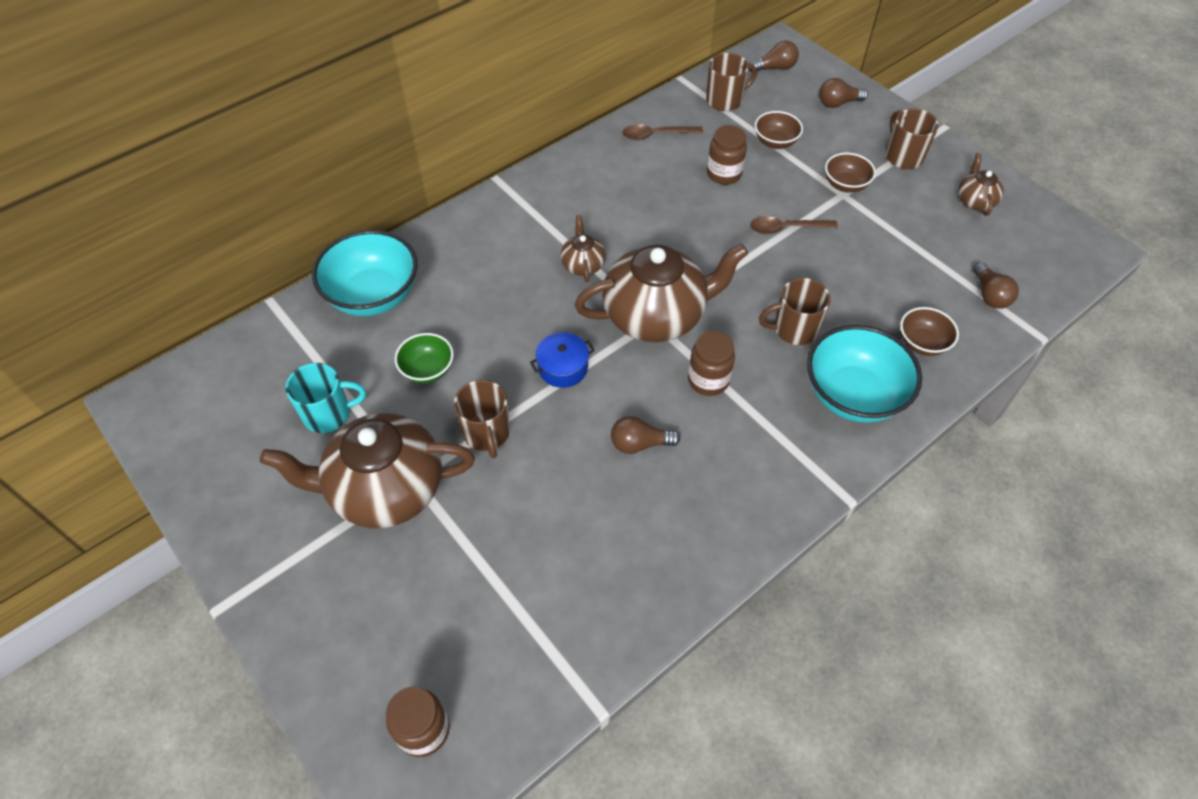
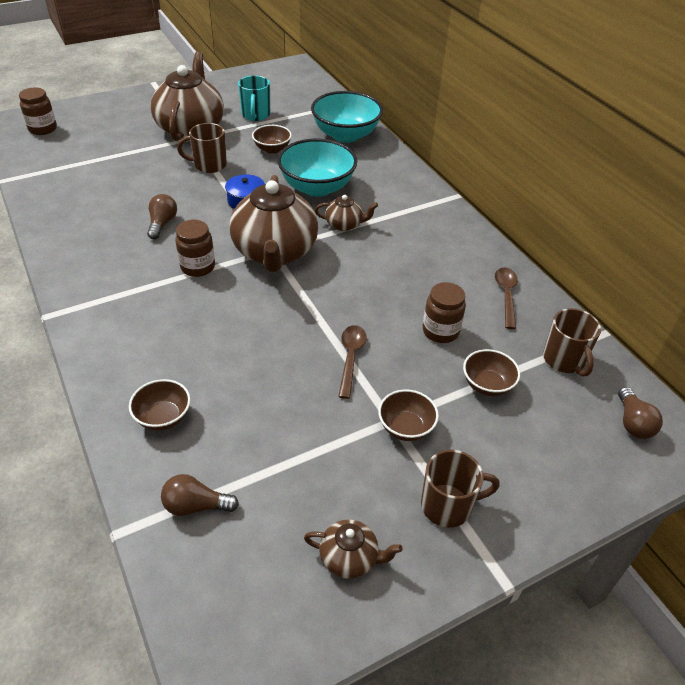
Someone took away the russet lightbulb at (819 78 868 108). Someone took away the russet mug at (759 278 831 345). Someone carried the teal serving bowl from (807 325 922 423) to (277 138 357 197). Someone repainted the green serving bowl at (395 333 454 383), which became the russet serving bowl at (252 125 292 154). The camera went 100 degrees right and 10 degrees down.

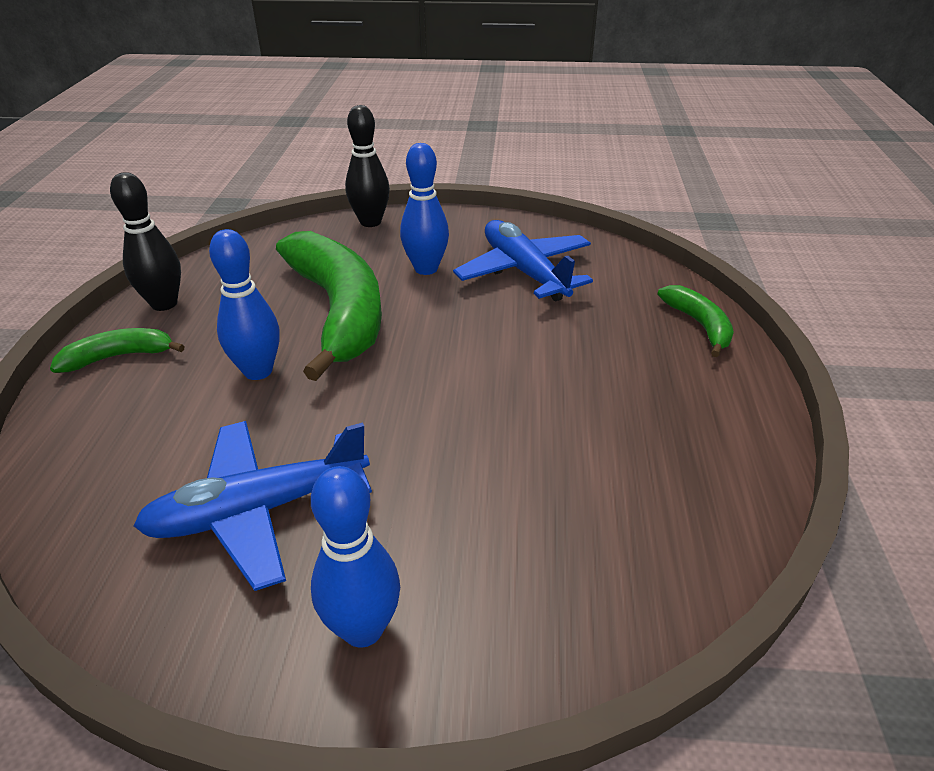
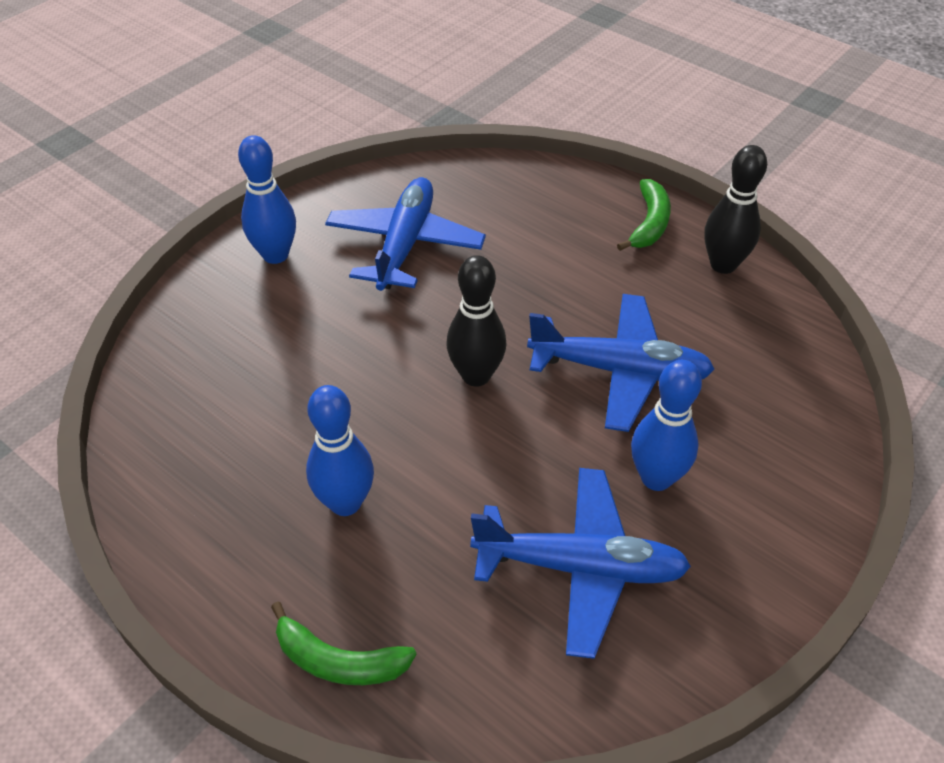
Someone carried the jet-black tenpin from (345 105 390 227) to (446 255 506 387). Someone carried the royal blue tenpin from (209 229 280 380) to (306 385 374 516). Someone swapped the green banana fruit at (276 231 382 381) for the royal blue aeroplane at (527 294 715 432). The camera went 125 degrees right and 10 degrees up.

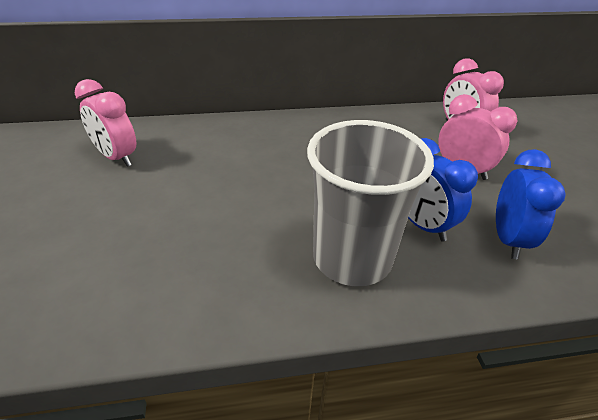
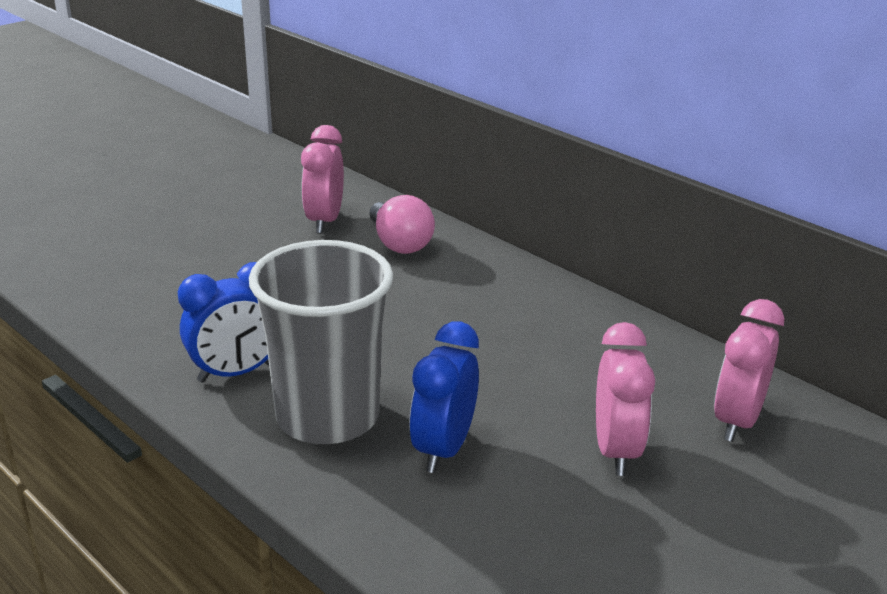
Someone carried the royal blue clock from (496 149 566 260) to (178 262 269 383). Someone put down the pink lightbulb at (370 195 435 254). The camera went 55 degrees right and 10 degrees down.

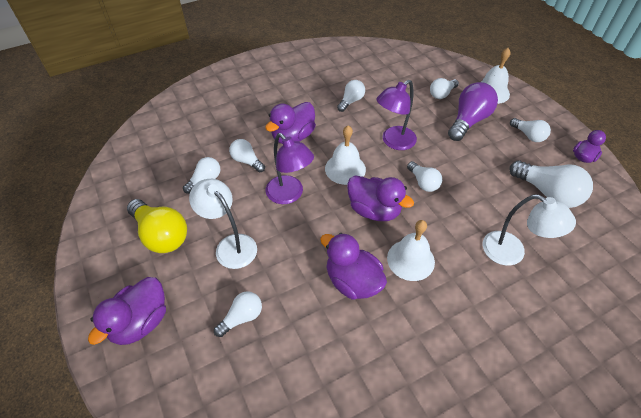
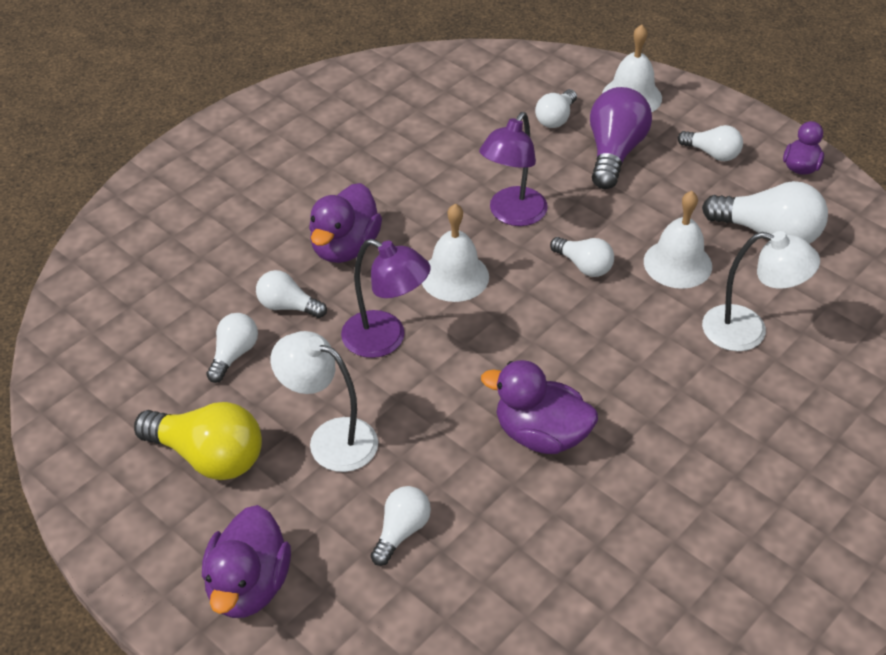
Someone took away the snow-white lightbulb at (337 80 365 112). Someone took away the purple toy duck at (347 175 414 221). Someone carried the snow-white school bell from (387 220 435 281) to (644 191 712 289). The camera went 20 degrees left and 5 degrees down.

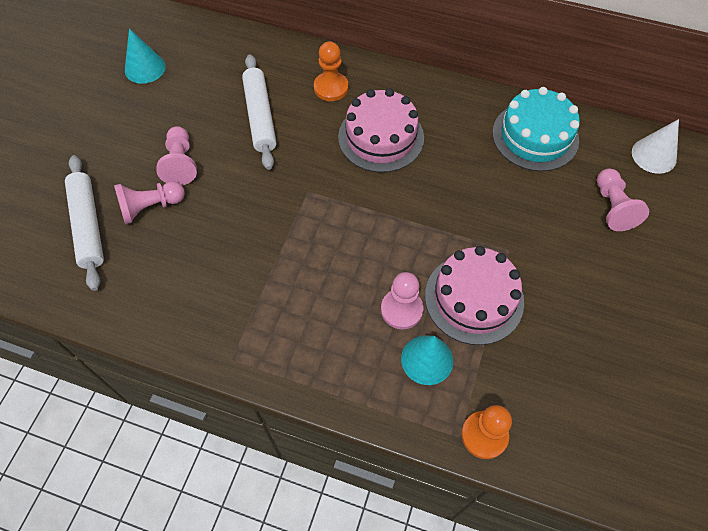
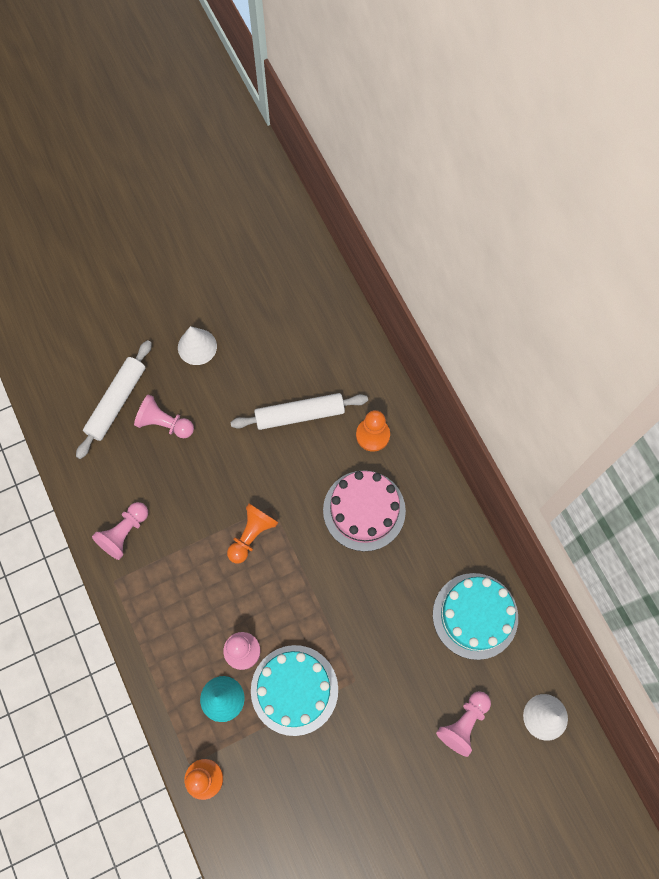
Someone took away the teal cone shape at (125 28 166 84). Someone rotated the snow-white rolling pin at (242 54 277 170) by 45 degrees clockwise. Someone carried the pink pawn from (156 126 197 185) to (92 502 148 560). Someone repainted the pink cake at (425 246 524 345), which became the teal cake at (251 645 338 736). Someone put down the snow-white cone shape at (178 326 217 365). Someone put down the orange-coloured pawn at (227 504 279 564). The camera went 45 degrees right and 10 degrees up.

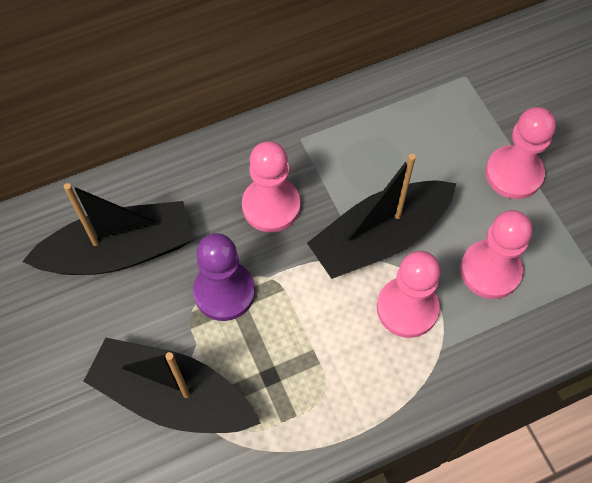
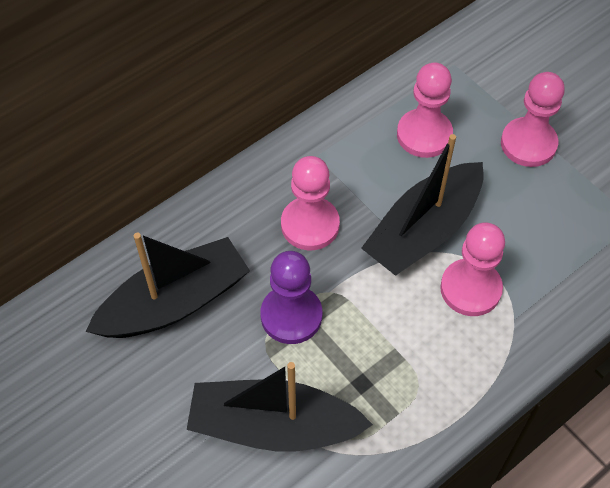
Someone carried the pink pawn from (460 210 532 299) to (397 63 453 158). The camera went 15 degrees left and 5 degrees down.

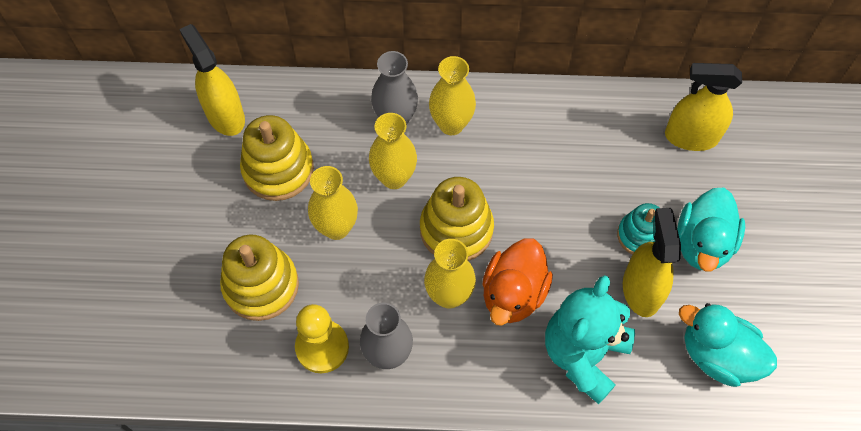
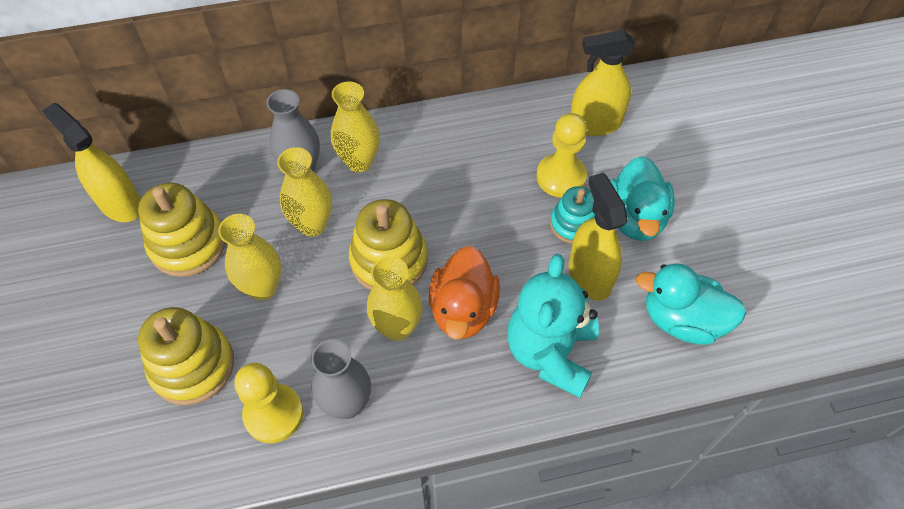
Someone put down the yellow pawn at (536 113 587 198). The camera went 15 degrees left and 5 degrees down.

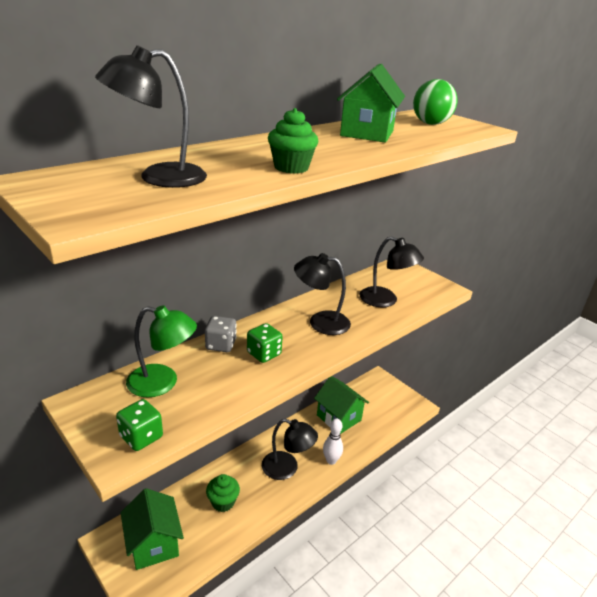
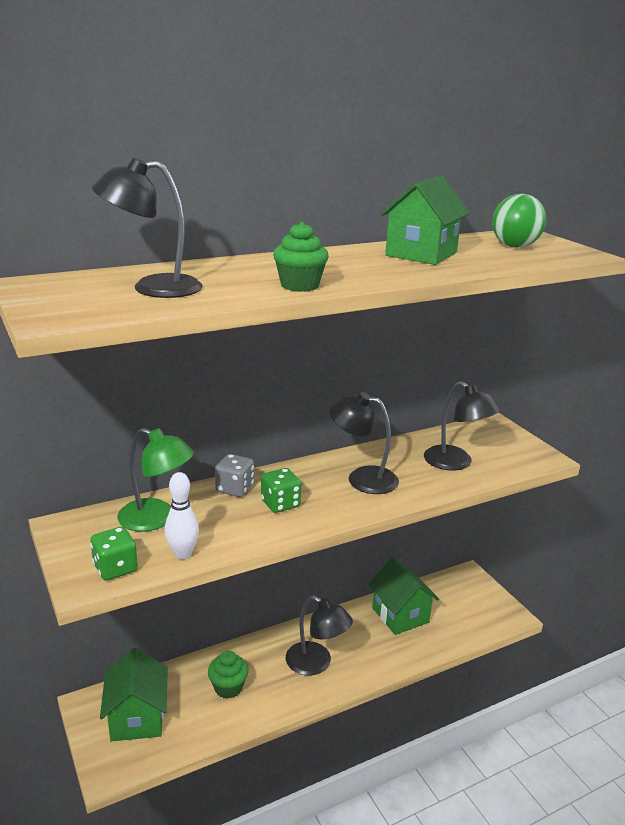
Someone carried the snow-white tenpin from (323 419 343 465) to (165 472 199 559). The camera went 15 degrees right and 5 degrees down.

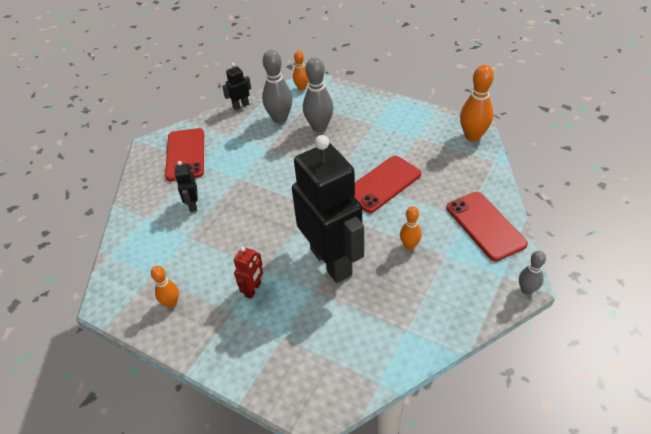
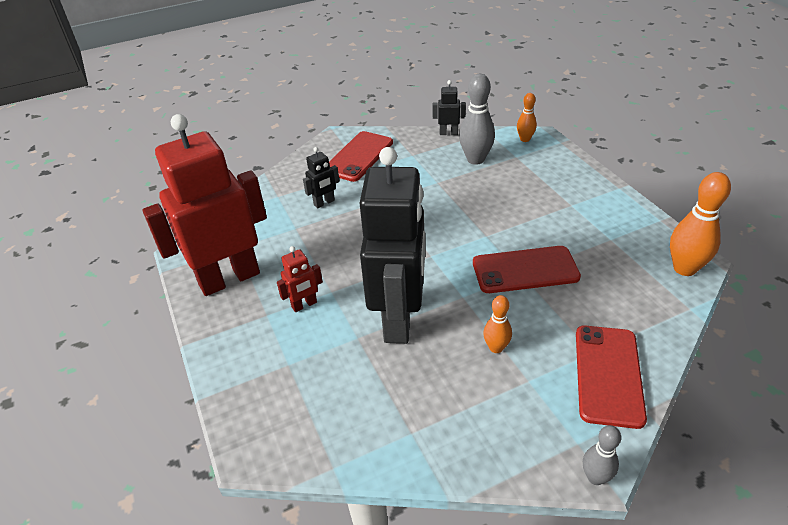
Someone took away the ash-grey tenpin at (303 58 334 132). Someone rotated the jet-black robot figure at (175 161 198 212) by 150 degrees counterclockwise. Someone swapped the orange-coloured tenpin at (151 266 179 308) for the scarlet robot figure at (143 114 267 296). The camera went 35 degrees right and 5 degrees down.

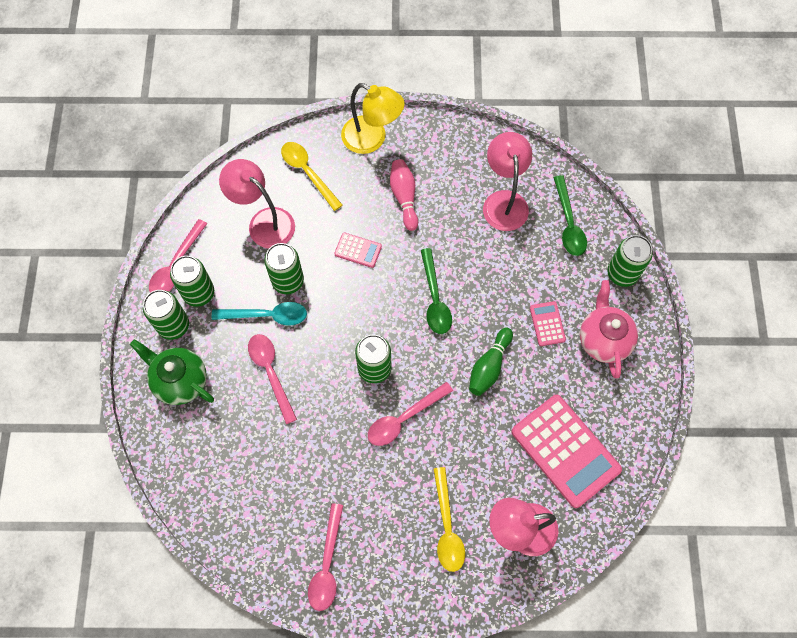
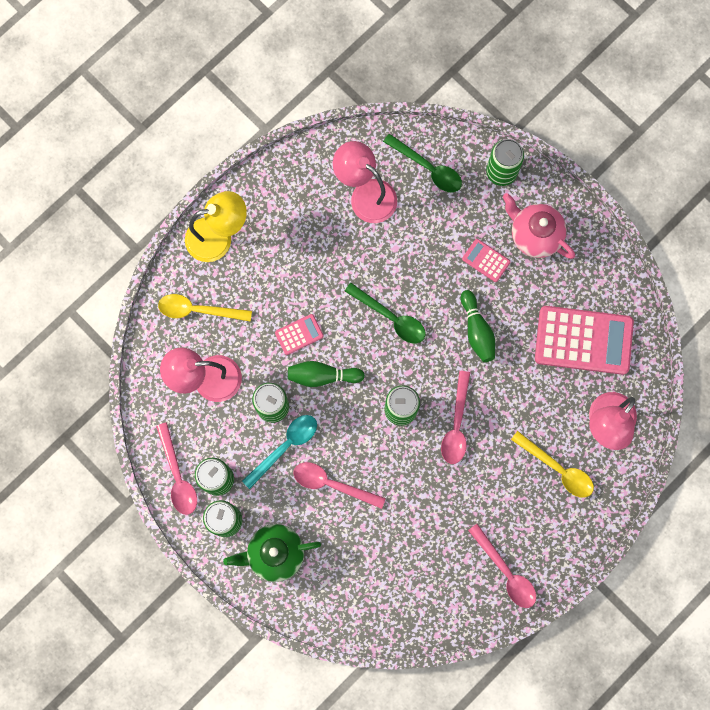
Someone took away the pink tenpin at (390 159 418 231). Someone put down the green tenpin at (288 361 365 387). The camera went 45 degrees left and 10 degrees up.

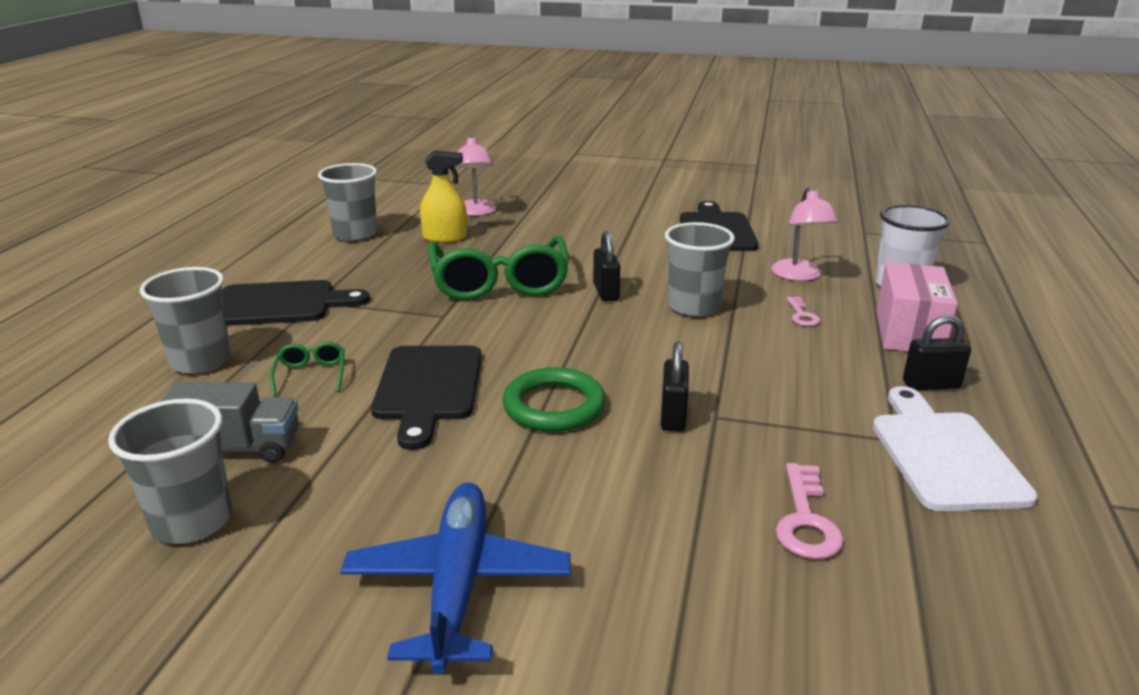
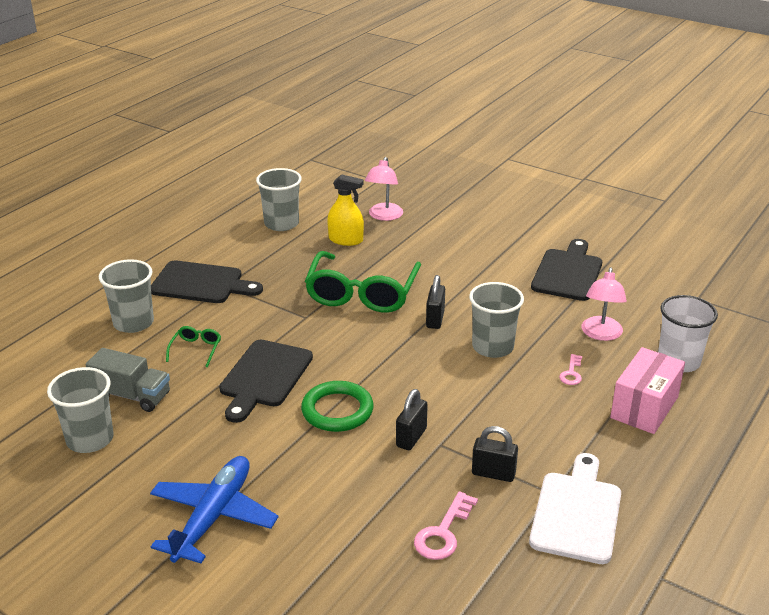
Someone carried the jet-black lock from (903 315 971 390) to (472 426 518 482). The camera went 20 degrees right and 5 degrees up.

